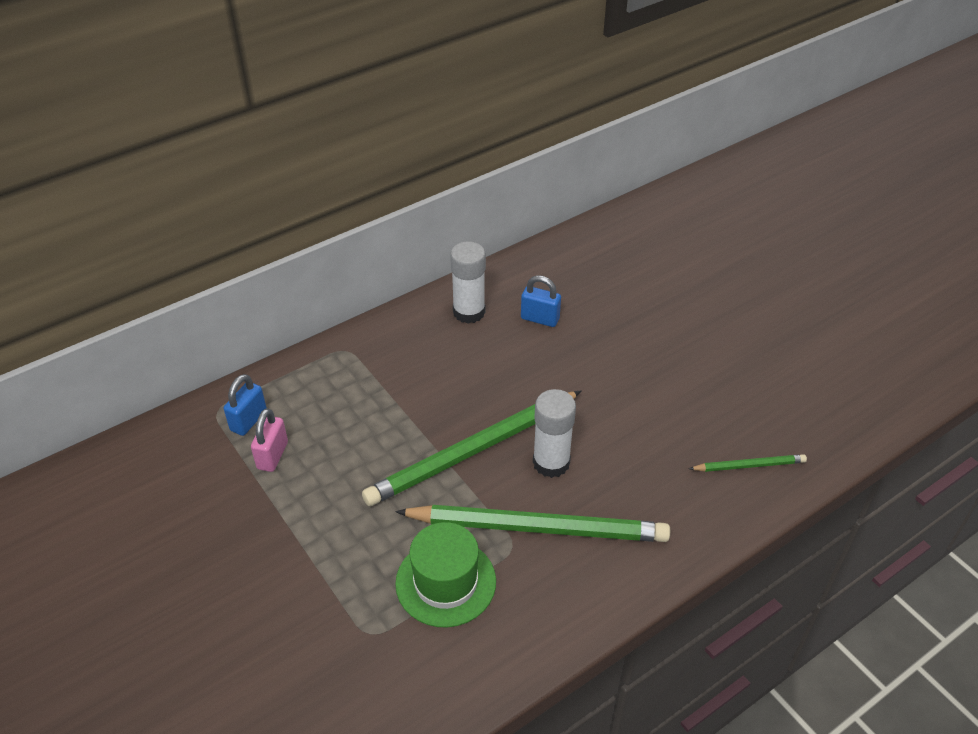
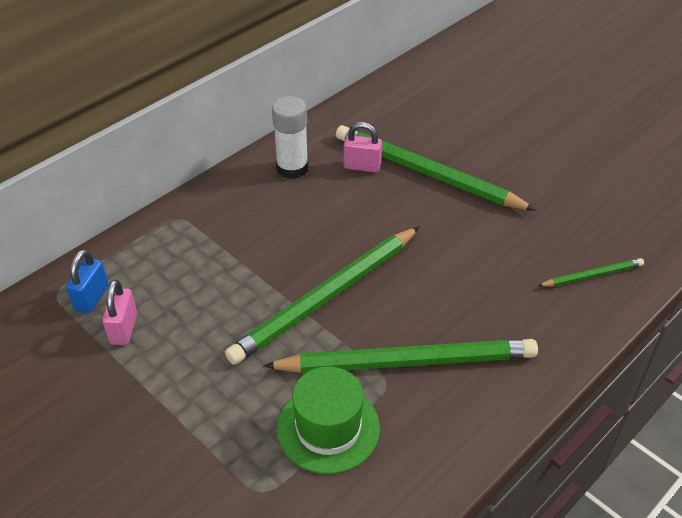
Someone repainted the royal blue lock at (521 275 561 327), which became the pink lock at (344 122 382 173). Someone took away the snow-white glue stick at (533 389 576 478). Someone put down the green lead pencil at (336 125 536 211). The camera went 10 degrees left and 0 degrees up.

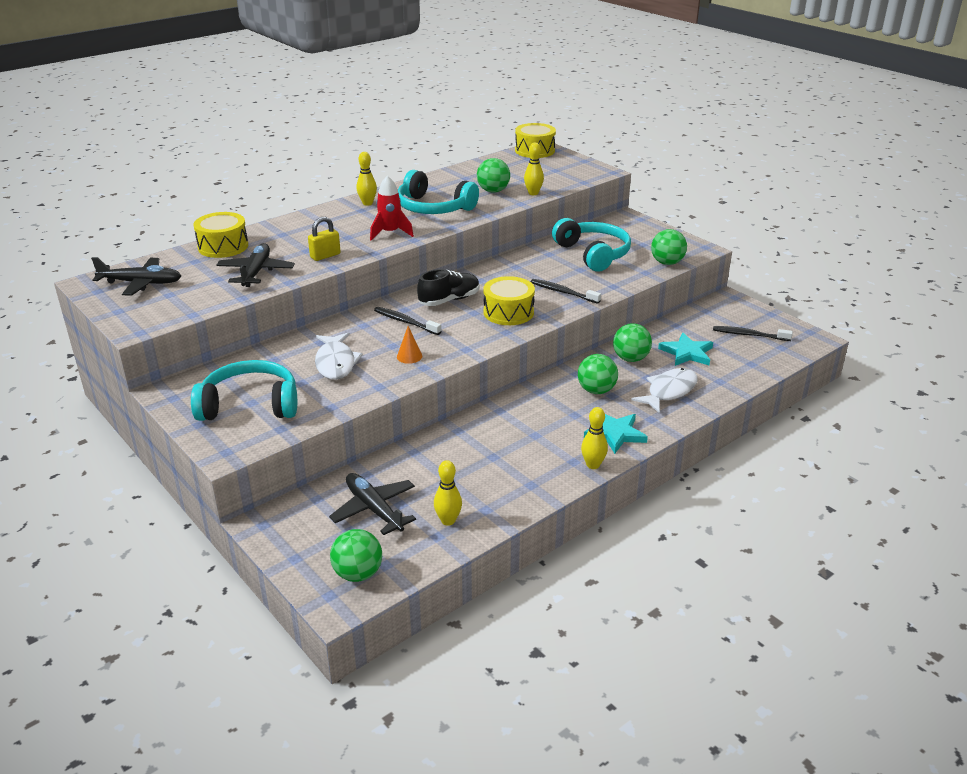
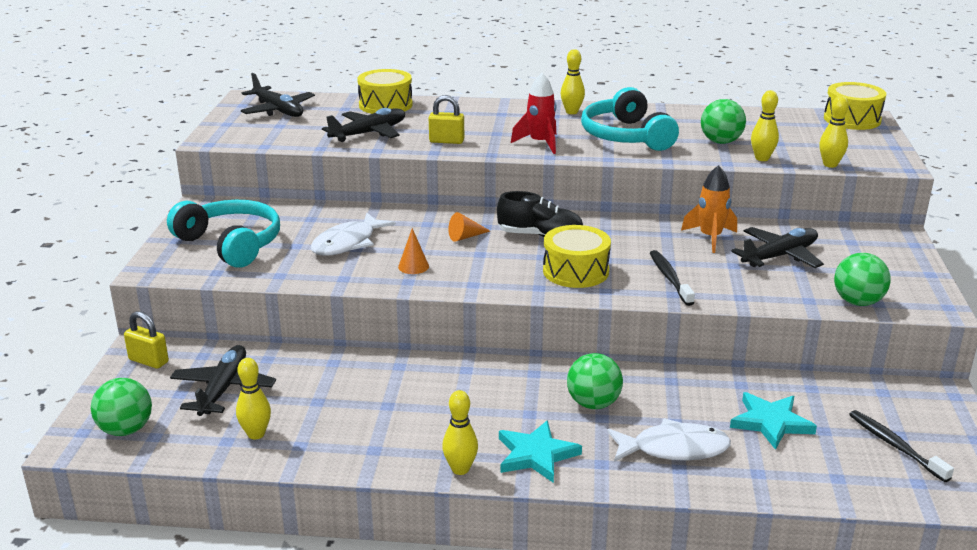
Someone swapped the teal headphones at (552 218 631 272) for the jet-black aeroplane at (731 227 824 268). Someone swapped the jet-black dental brush at (374 307 442 335) for the orange-coloured cone shape at (448 212 490 242). Someone took away the green play ball at (613 323 652 362). Someone put down the yellow tenpin at (819 96 849 168). Someone put down the orange-coloured rocket at (681 165 737 253). Someone put down the yellow lock at (124 311 169 369). The camera went 45 degrees right and 5 degrees down.

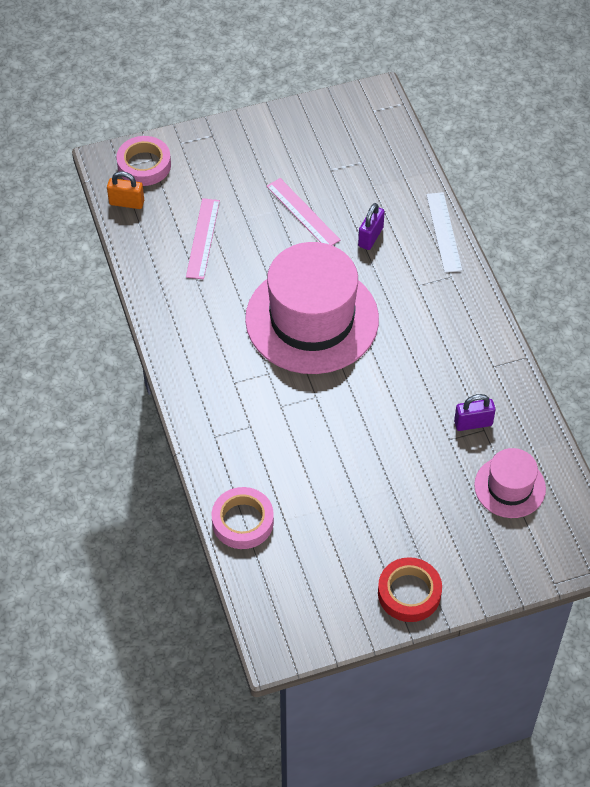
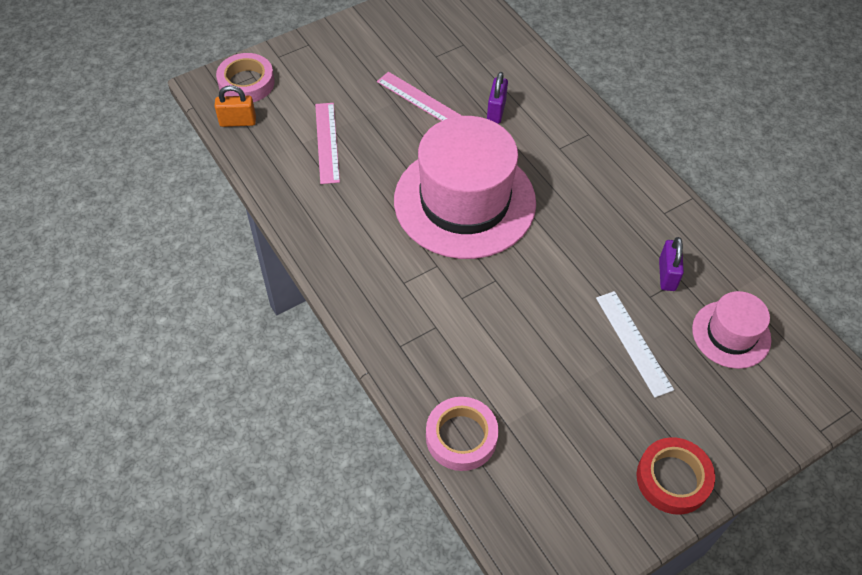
Someone carried the snow-white straightedge from (426 192 462 273) to (596 291 674 398). Someone rotated the purple lock at (454 394 496 431) by 60 degrees counterclockwise. The camera went 15 degrees left and 0 degrees up.

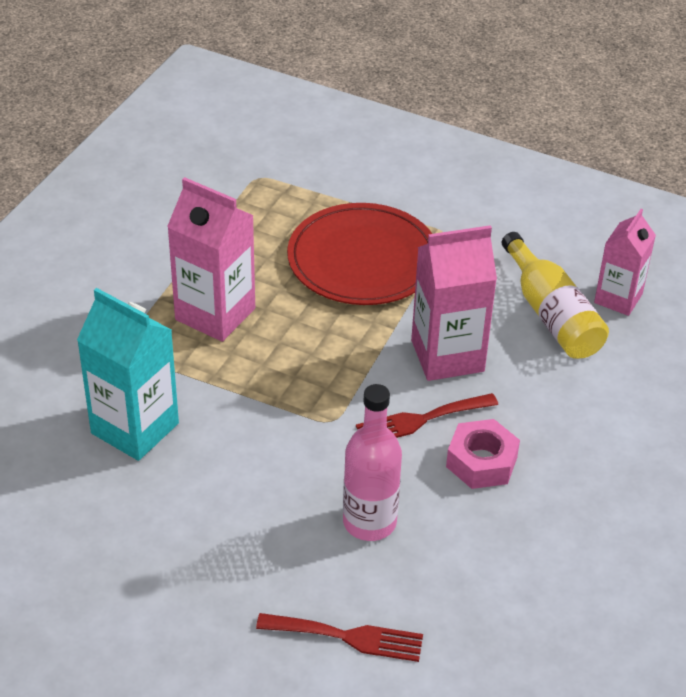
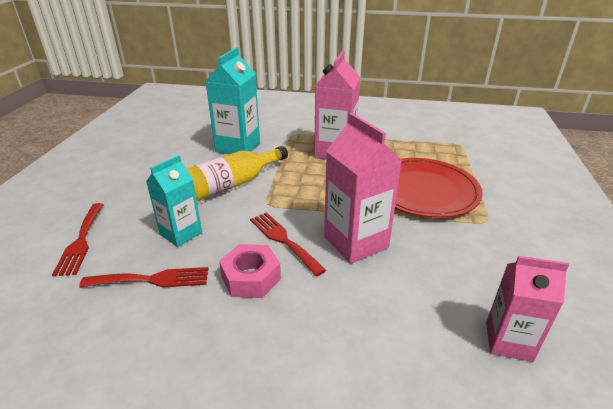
Someone carried the yellow drink bottle from (502 232 609 359) to (187 146 288 201). Someone swapped the pink drink bottle at (343 384 402 541) for the teal milk carton at (146 155 202 247). Someone put down the scarlet dinner fork at (79 267 209 288). The camera went 75 degrees right and 10 degrees down.

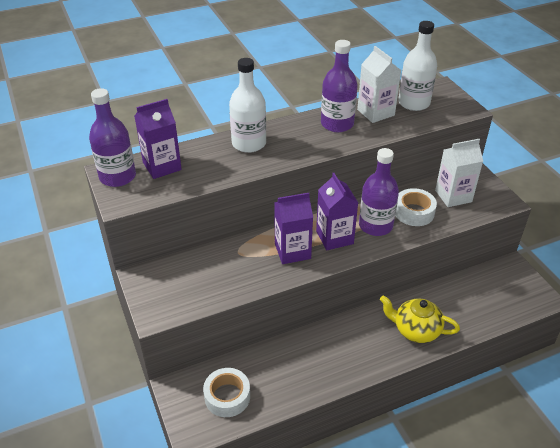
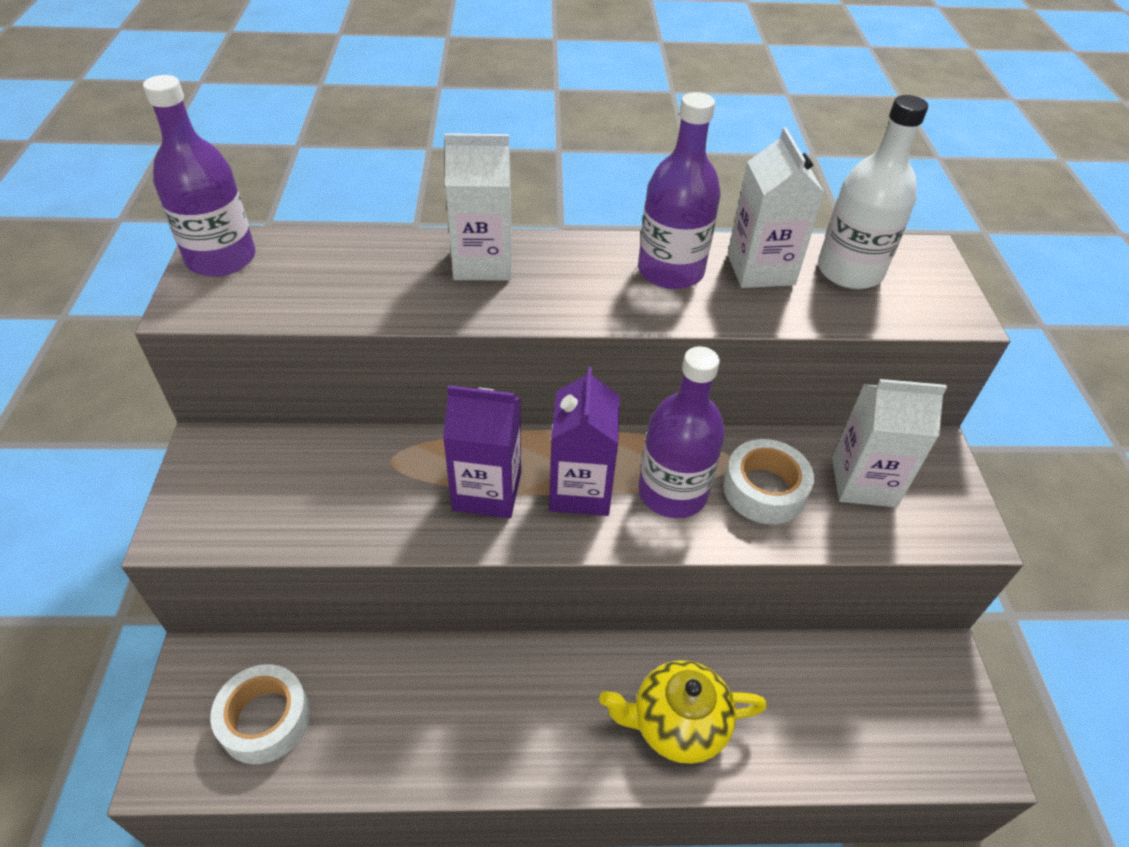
Someone swapped the snow-white drink bottle at (229 58 266 153) for the snow-white milk carton at (444 133 512 280). Someone took away the purple milk carton at (134 99 182 179). Someone rotated the yellow teapot at (380 295 460 343) by 45 degrees counterclockwise. The camera went 20 degrees right and 5 degrees up.

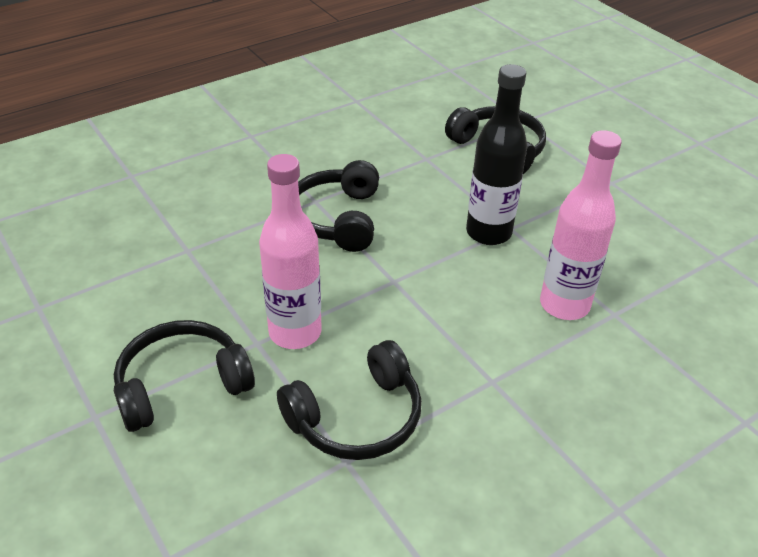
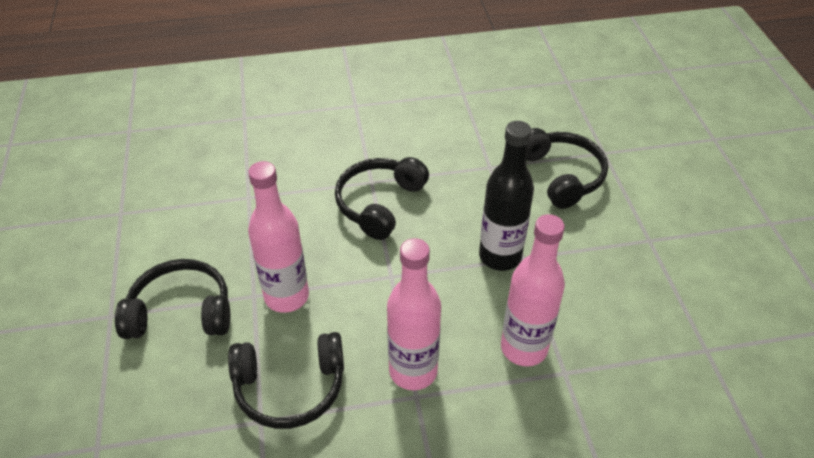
Someone put down the pink drink bottle at (387 238 441 390). The camera went 25 degrees right and 5 degrees up.

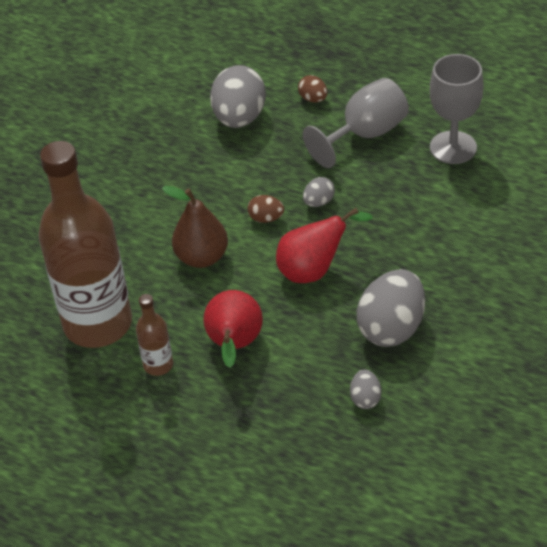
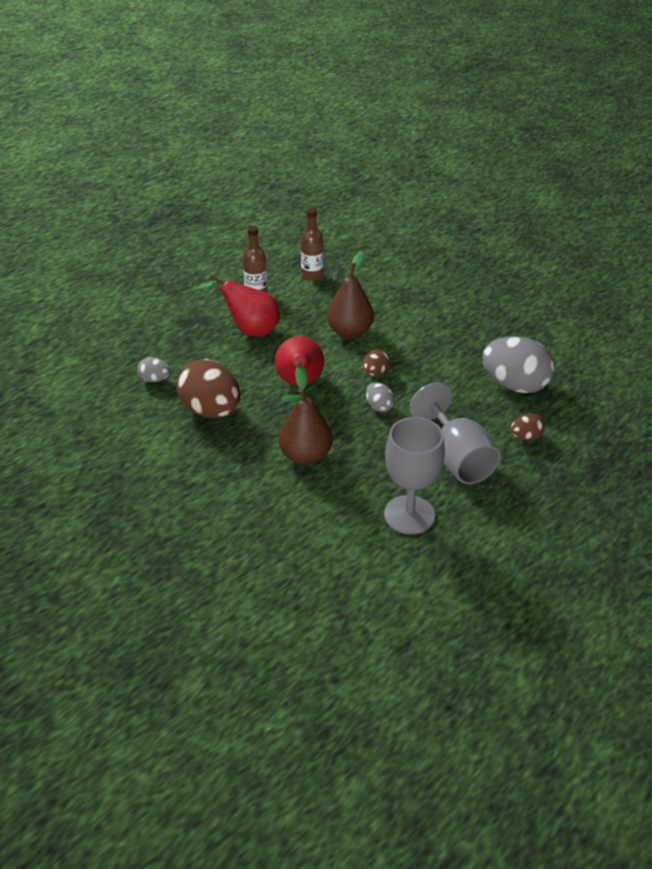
Someone scaled the russet drink bottle at (38 141 132 348) by 0.42. Someone repainted the ash-grey egg shape at (356 269 425 347), which became the russet egg shape at (176 359 241 418). Someone put down the russet toy pear at (279 387 333 465). The camera went 105 degrees right and 5 degrees down.

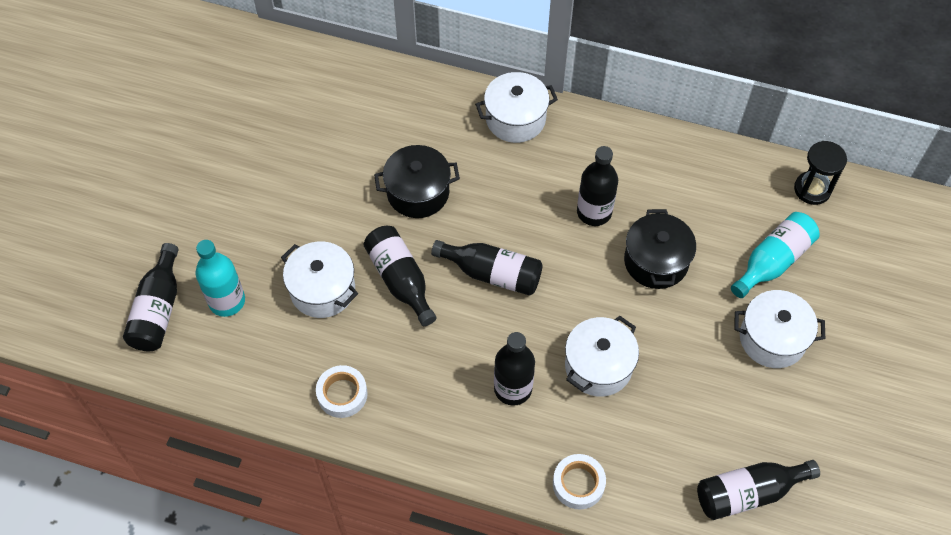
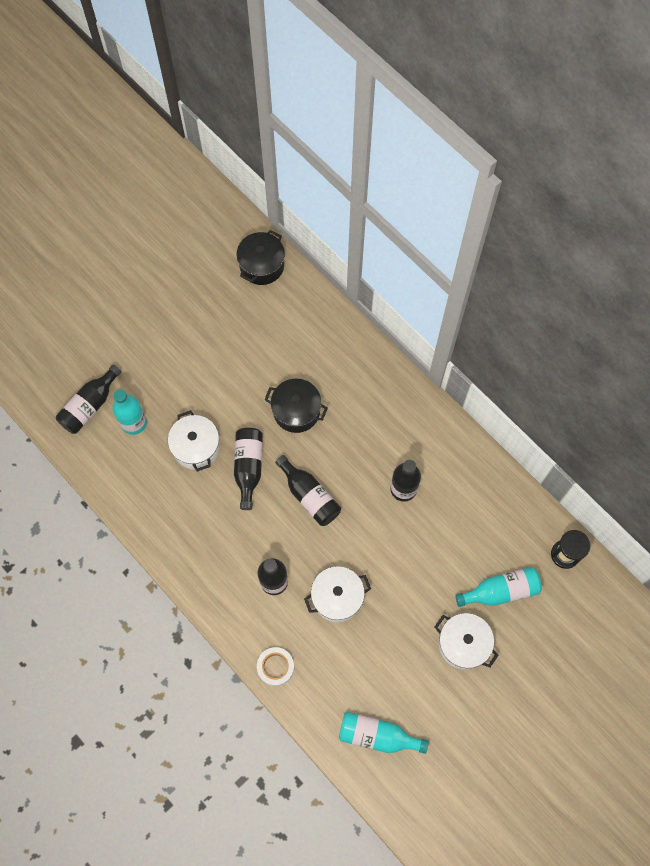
Someone took away the snow-white pot at (475 72 558 143). Someone carried the jet-black pot from (624 209 696 289) to (236 230 285 285). Someone took away the snow-white sticky tape at (316 365 368 418). Someone repainted the jet-black drink bottle at (697 460 820 520), which became the teal drink bottle at (339 712 429 754). The camera went 30 degrees right and 10 degrees up.

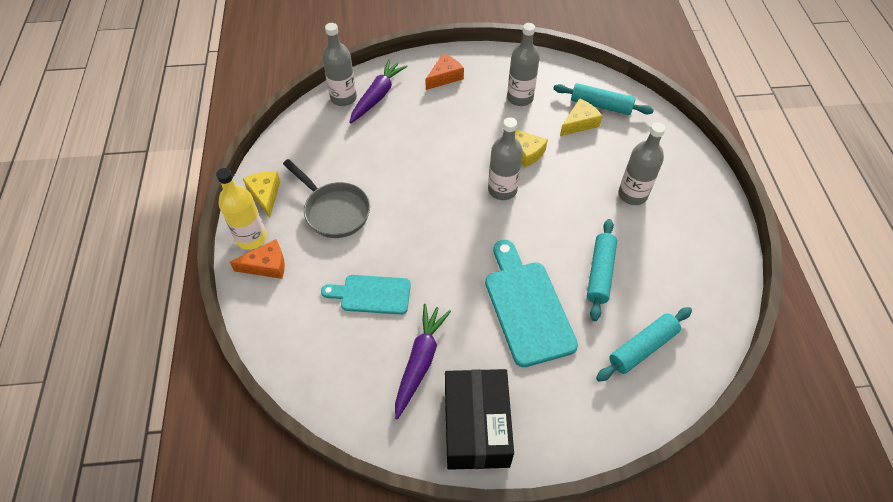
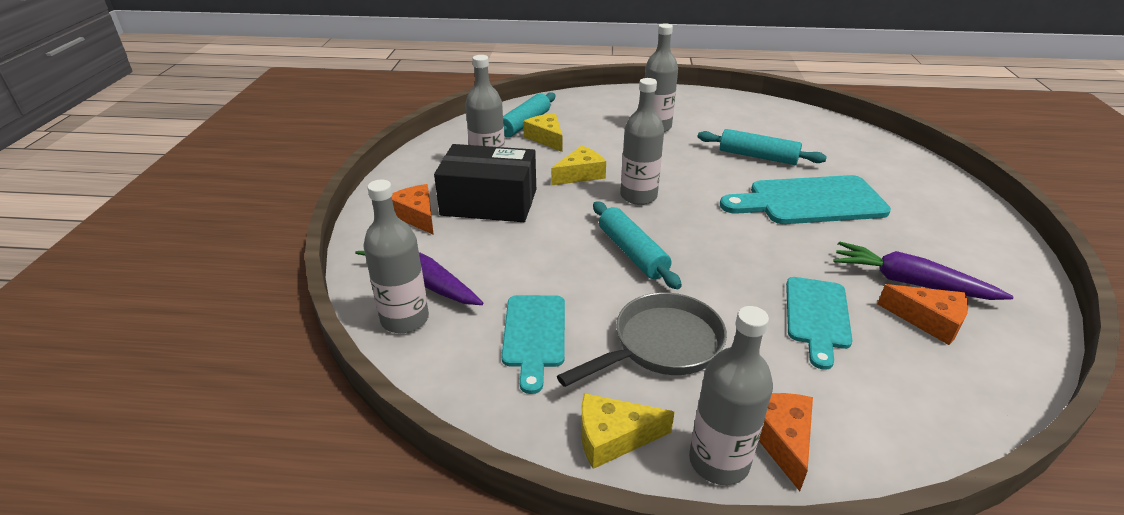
Someone repainted the yellow drink bottle at (216 168 267 250), which became the ash-grey drink bottle at (689 306 773 485). Someone carried the teal rolling pin from (596 307 692 382) to (593 201 682 289). Someone carried the jet-black box from (445 369 514 470) to (434 144 536 222). Someone put down the orange-coloured cheese wedge at (878 284 968 345). Someone put down the teal cutting board at (502 295 565 394). The camera went 80 degrees left and 20 degrees down.

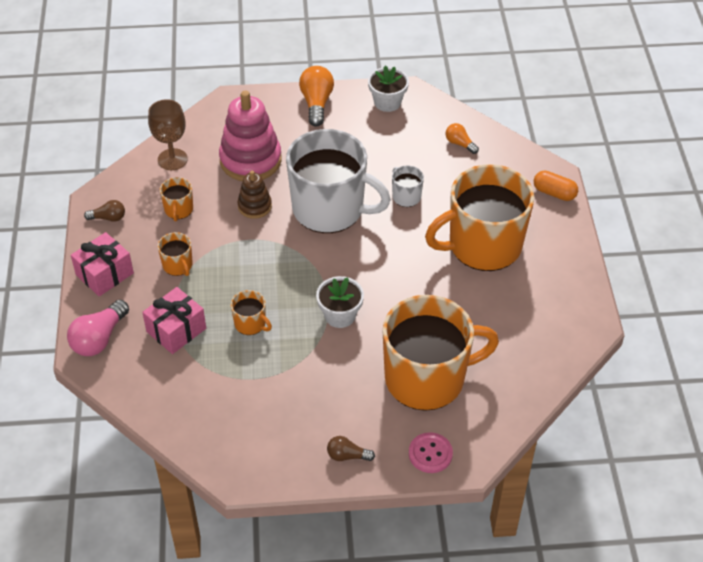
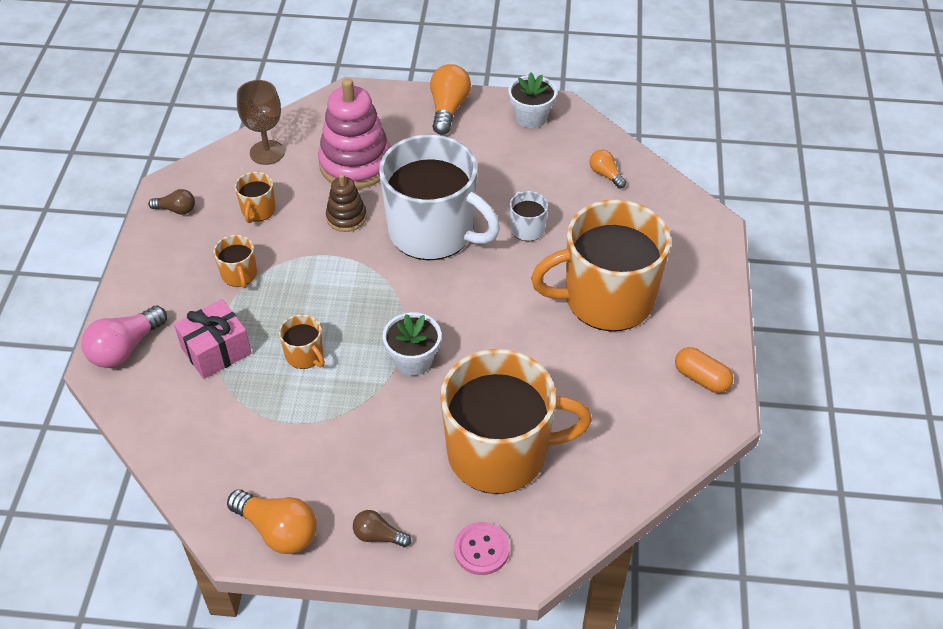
Someone carried the orange-coloured pill shape from (534 171 578 201) to (675 347 733 393). Someone took away the pink gift at (71 232 134 296). Someone put down the orange-coloured lightbulb at (227 489 317 554). The camera went 10 degrees right and 0 degrees up.

